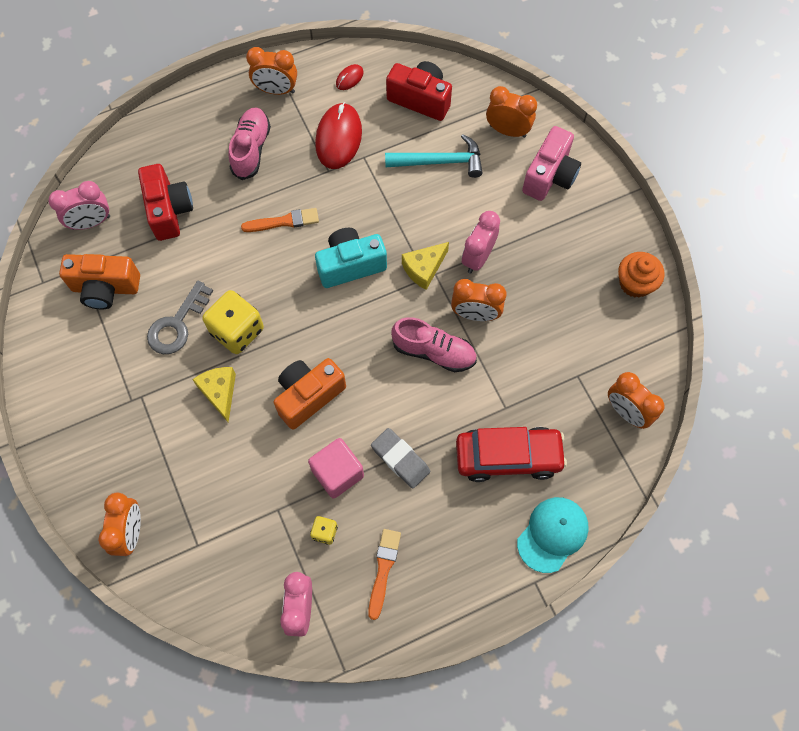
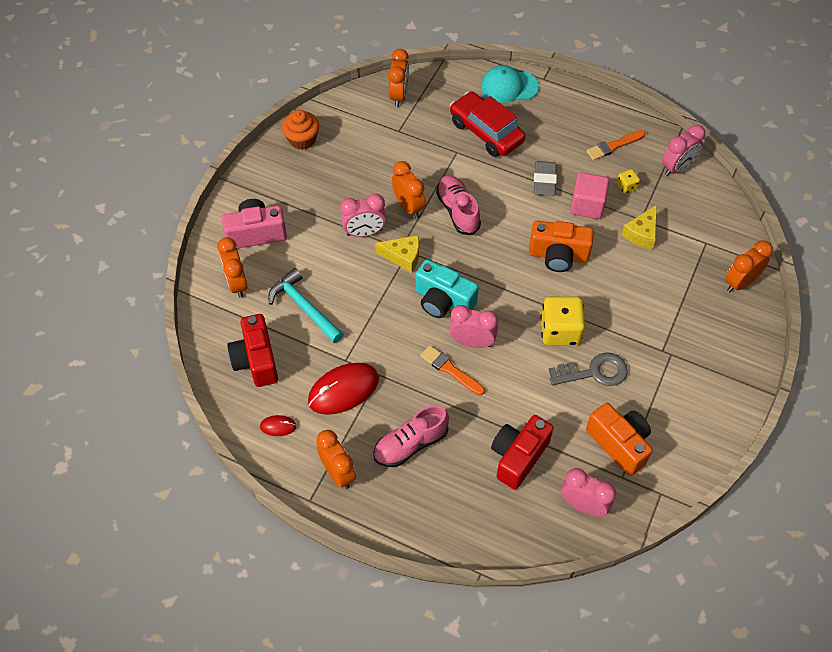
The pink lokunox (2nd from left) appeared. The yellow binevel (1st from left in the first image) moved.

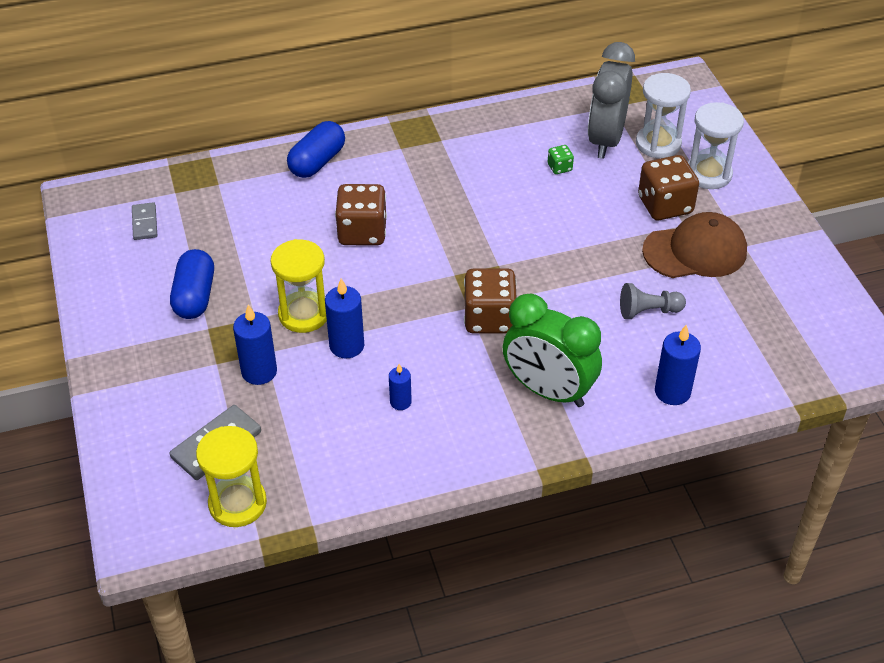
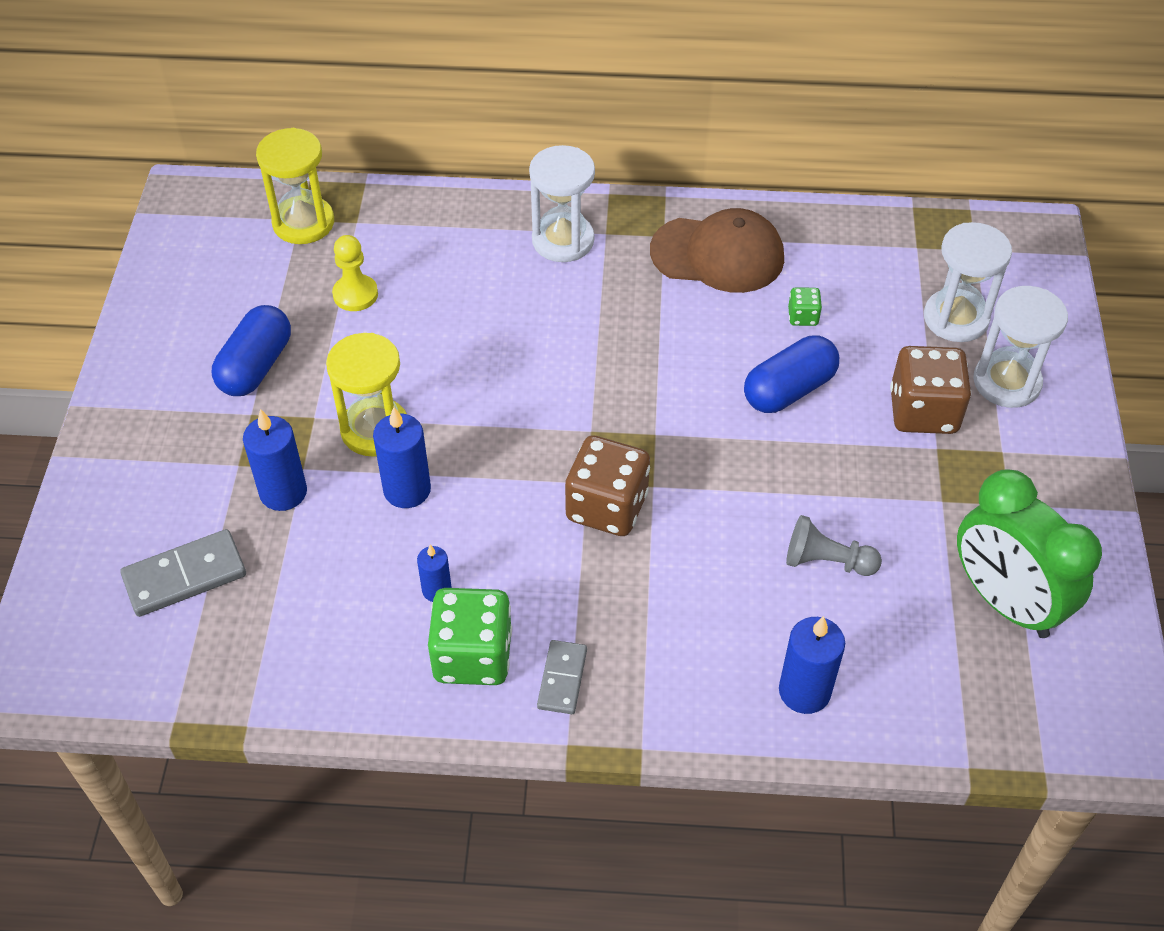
The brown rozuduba (1st from left) disappeared. The grey lokunox disappeared. The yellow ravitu appeared. The green rozuduba (1st from left) appeared. The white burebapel (1st from left) appeared. The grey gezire (1st from left in the first image) moved. The yellow burebapel (1st from left) moved. The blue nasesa (2nd from left) moved. The green lokunox moved. The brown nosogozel moved.

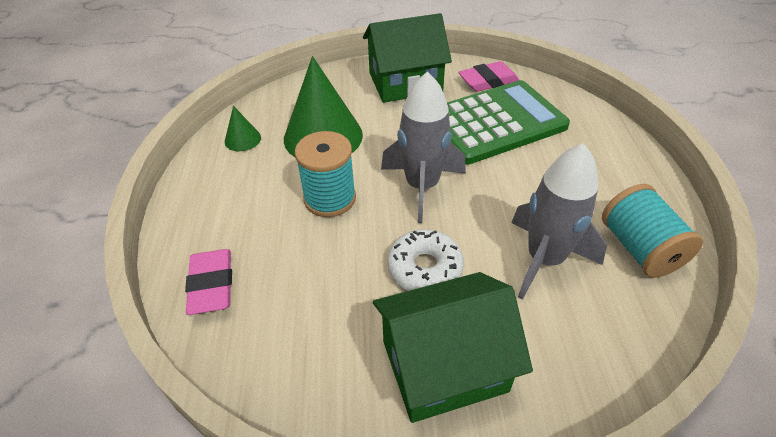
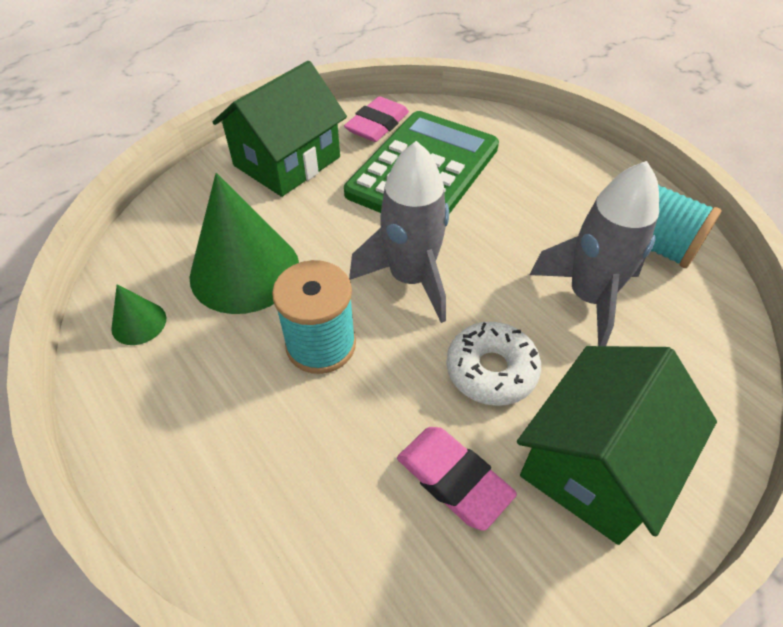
The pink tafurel (1st from left in the first image) moved.

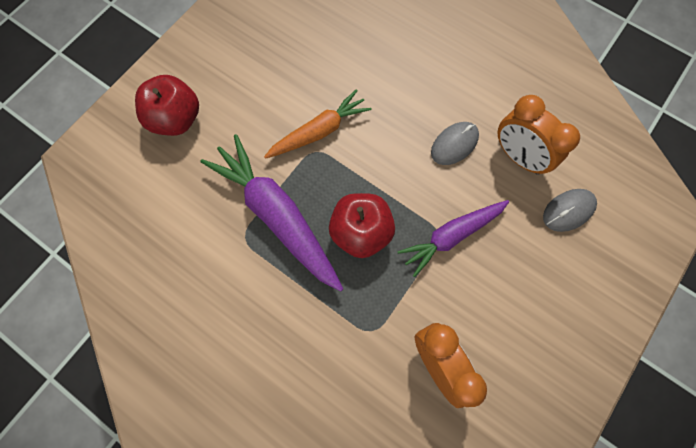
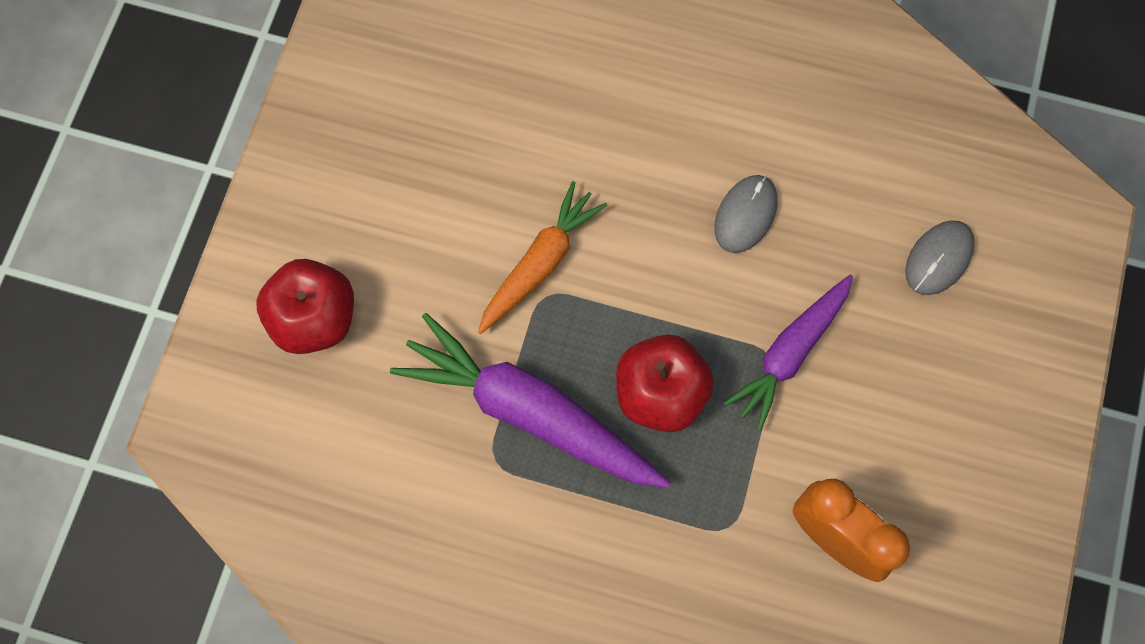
The orange lokunox (2nd from left) disappeared.

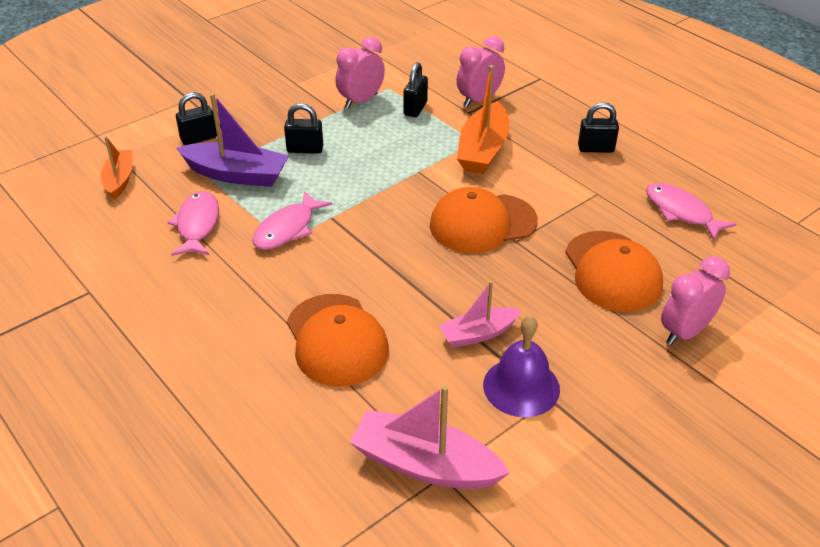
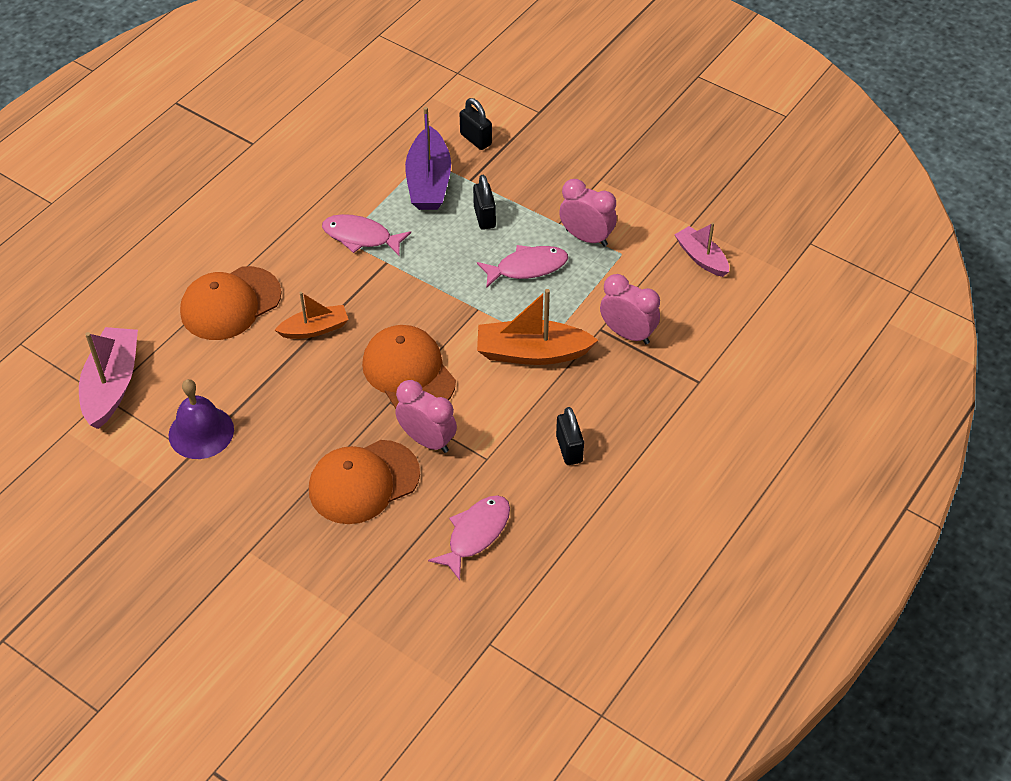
The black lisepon (3rd from left) disappeared. The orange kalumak (1st from left) moved. The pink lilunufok (1st from left in the first image) moved. The pink kalumak (2nd from left) moved. The pink lokunox (3rd from left in the first image) moved.

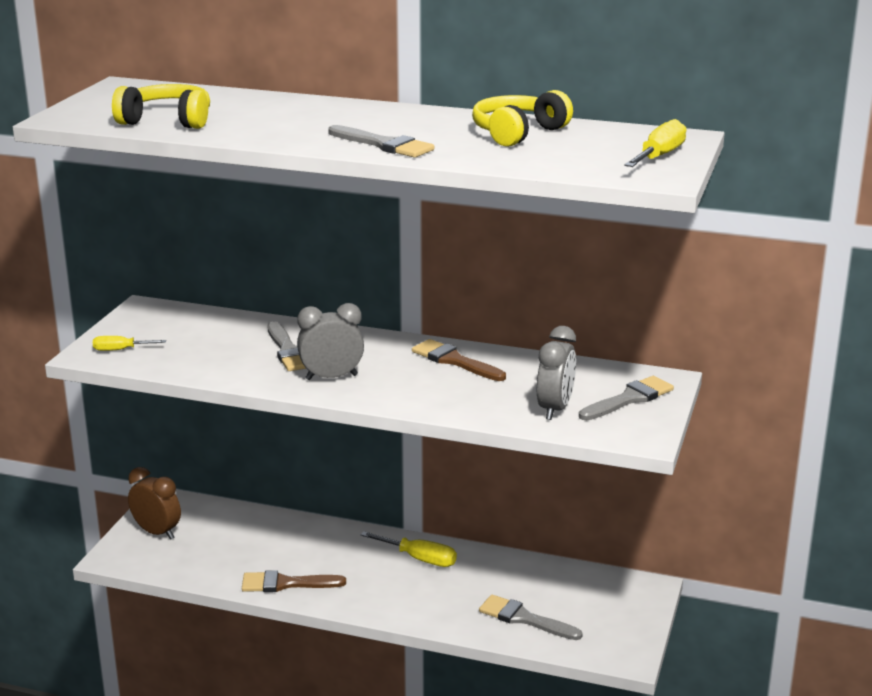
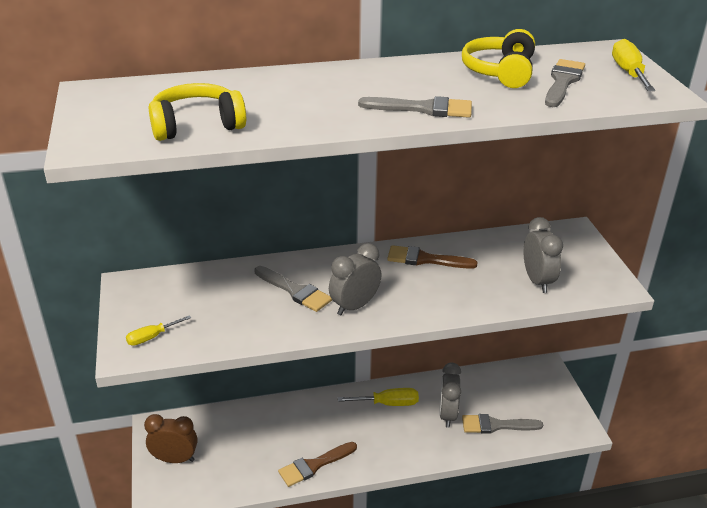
The grey lokunox (2nd from left) appeared. The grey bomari (4th from left) moved.

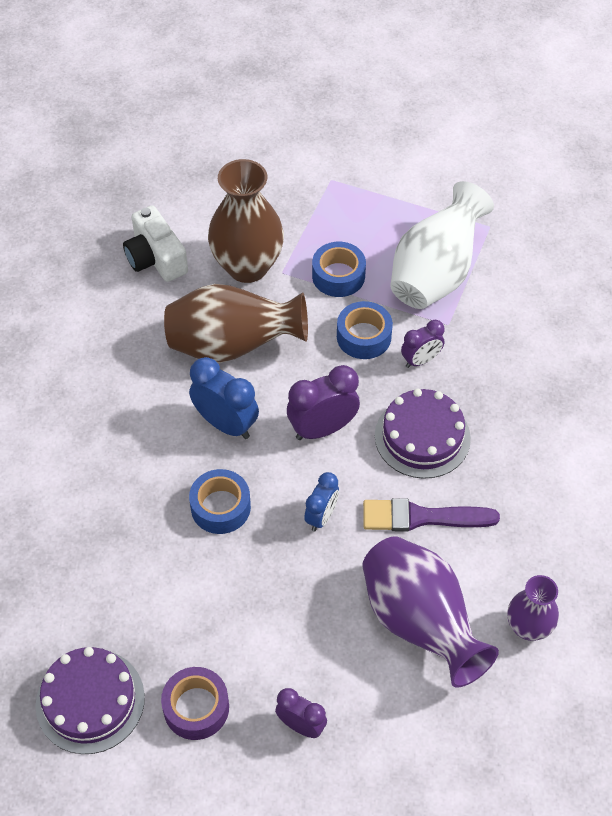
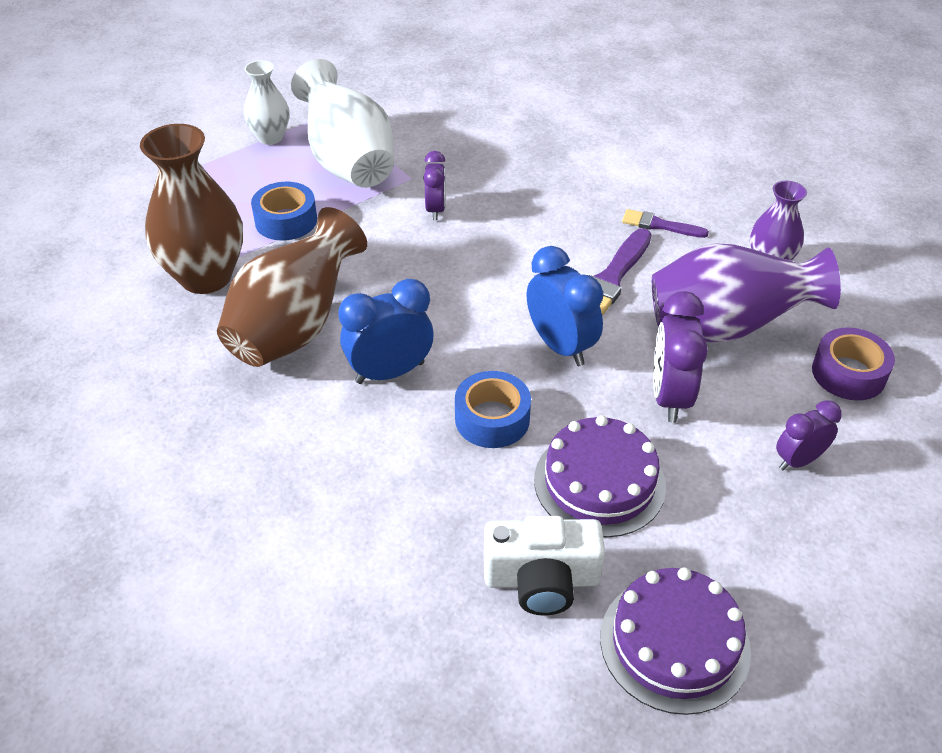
The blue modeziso (3rd from left) disappeared. The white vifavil (1st from left) appeared. The purple bomari (2nd from left) appeared. The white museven moved. The purple modeziso moved. The purple lokunox (2nd from left) moved. The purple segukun (2nd from left in the first image) moved. The blue lokunox (2nd from left) changed to 1.59 times the size.

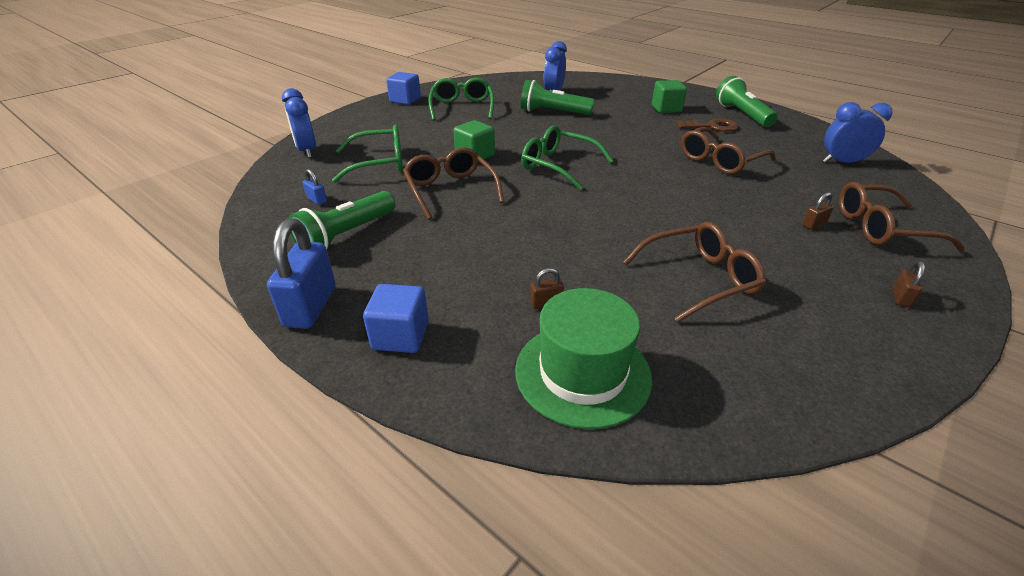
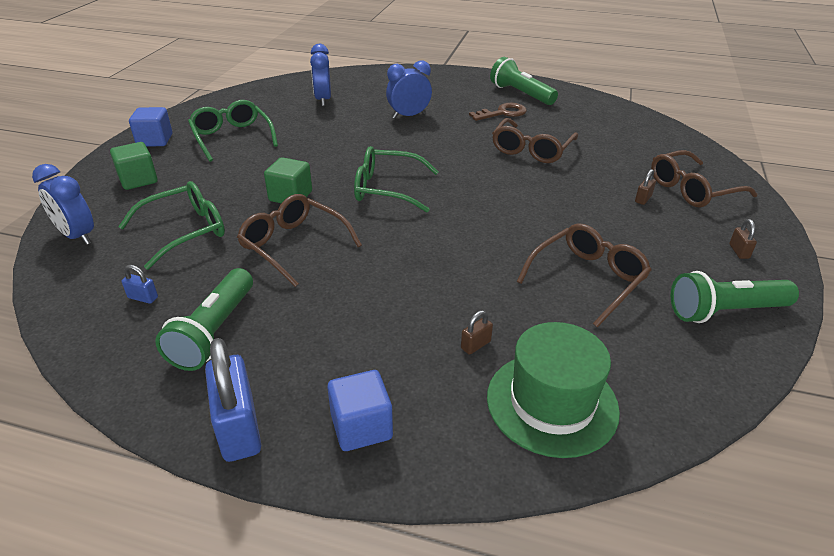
The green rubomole (2nd from left in the first image) moved. The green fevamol (2nd from left in the first image) moved. The blue lokunox (3rd from left) moved.

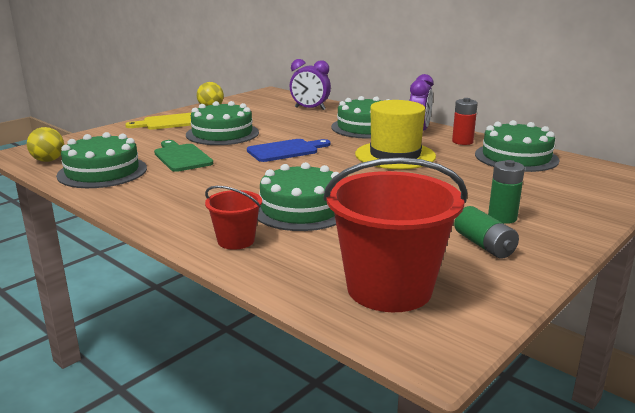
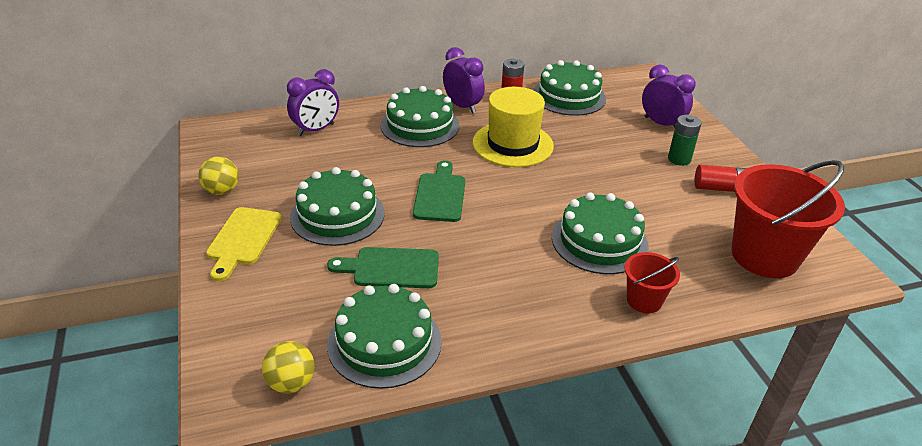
The purple lokunox (3rd from left) appeared. The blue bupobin became the green bupobin (2nd from left). The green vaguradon (1st from left) became the red vaguradon (2nd from left).

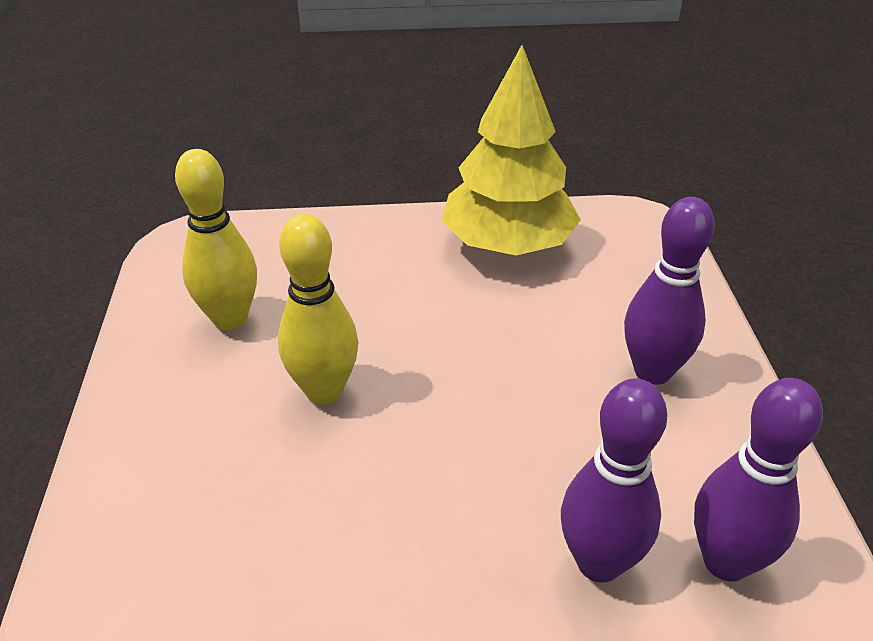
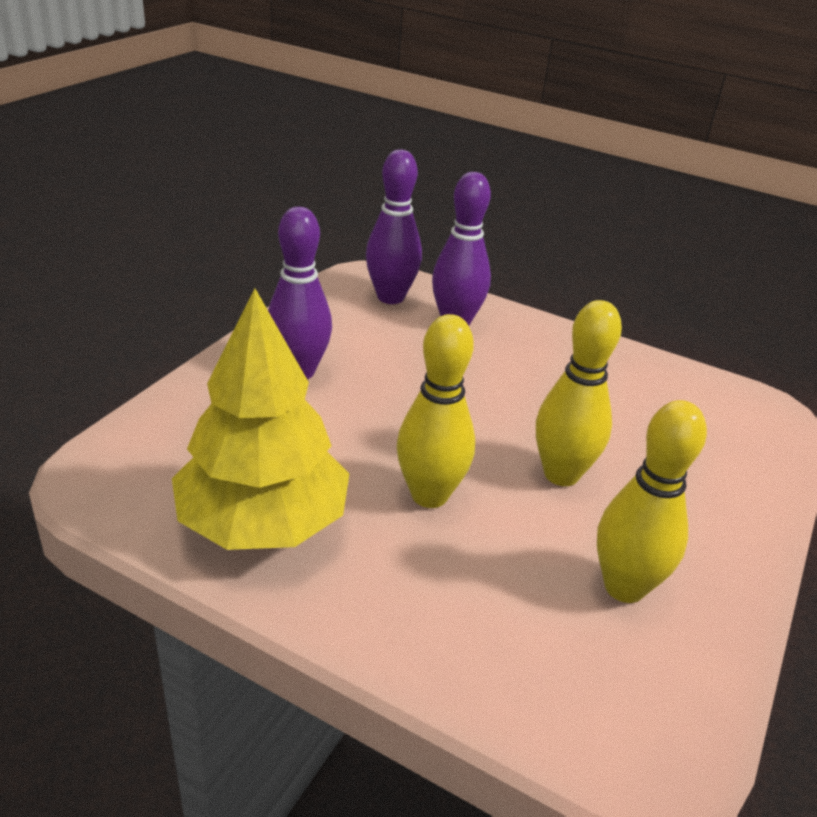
The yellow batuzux (1st from left) appeared.

